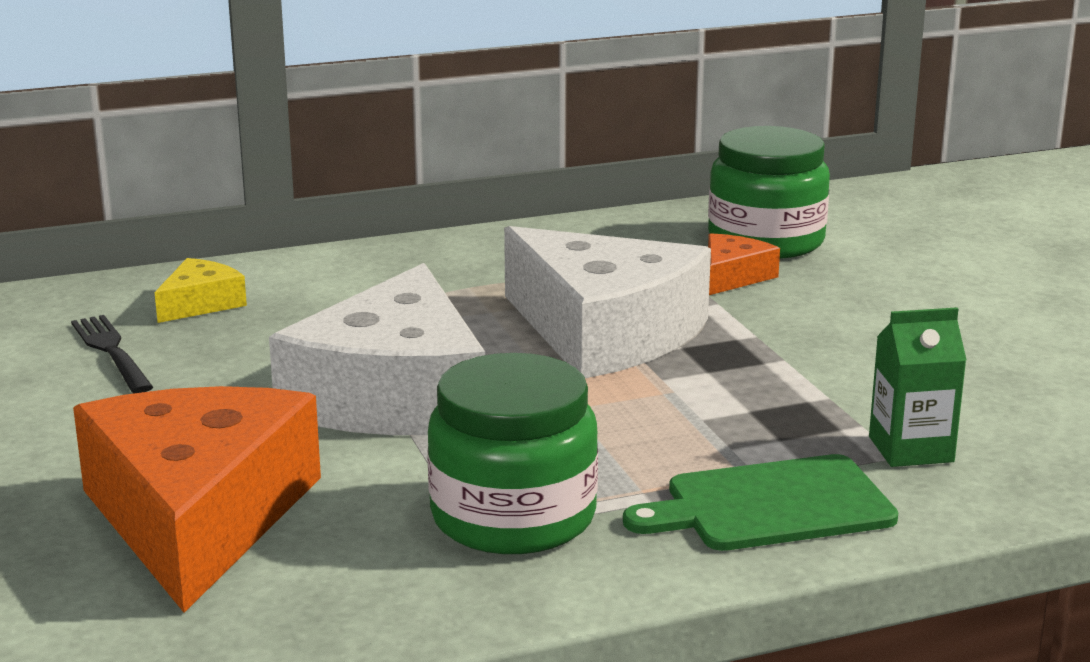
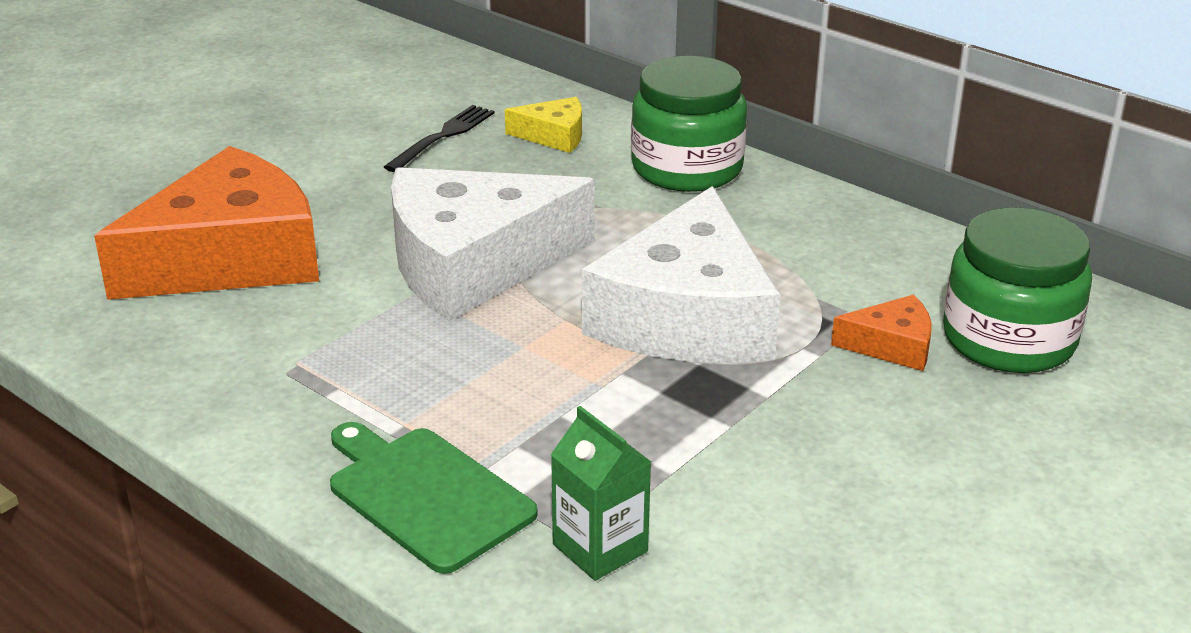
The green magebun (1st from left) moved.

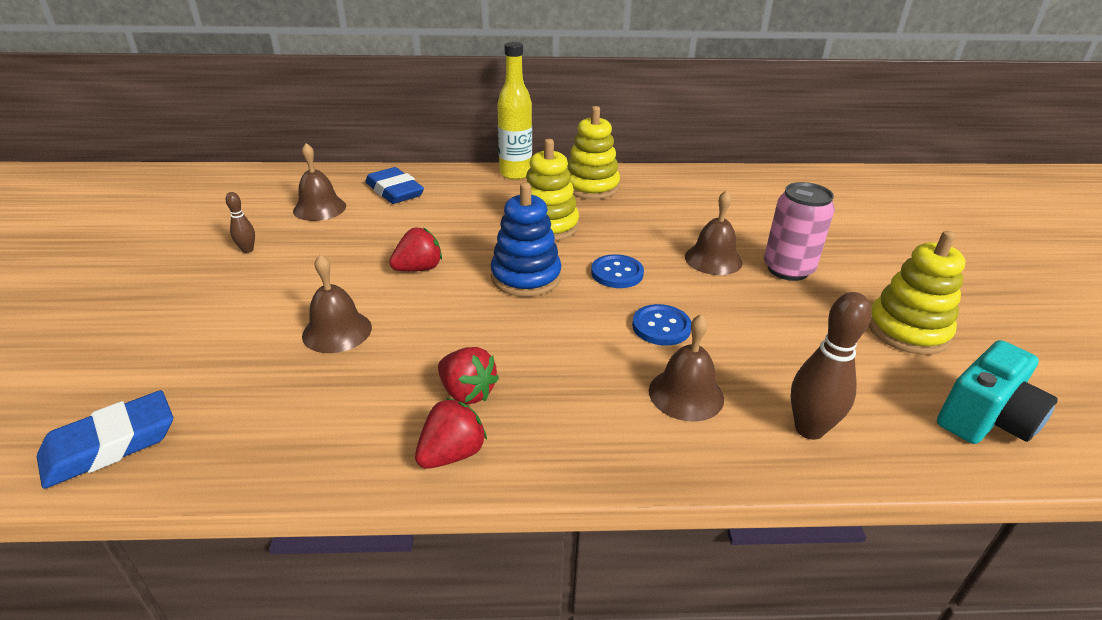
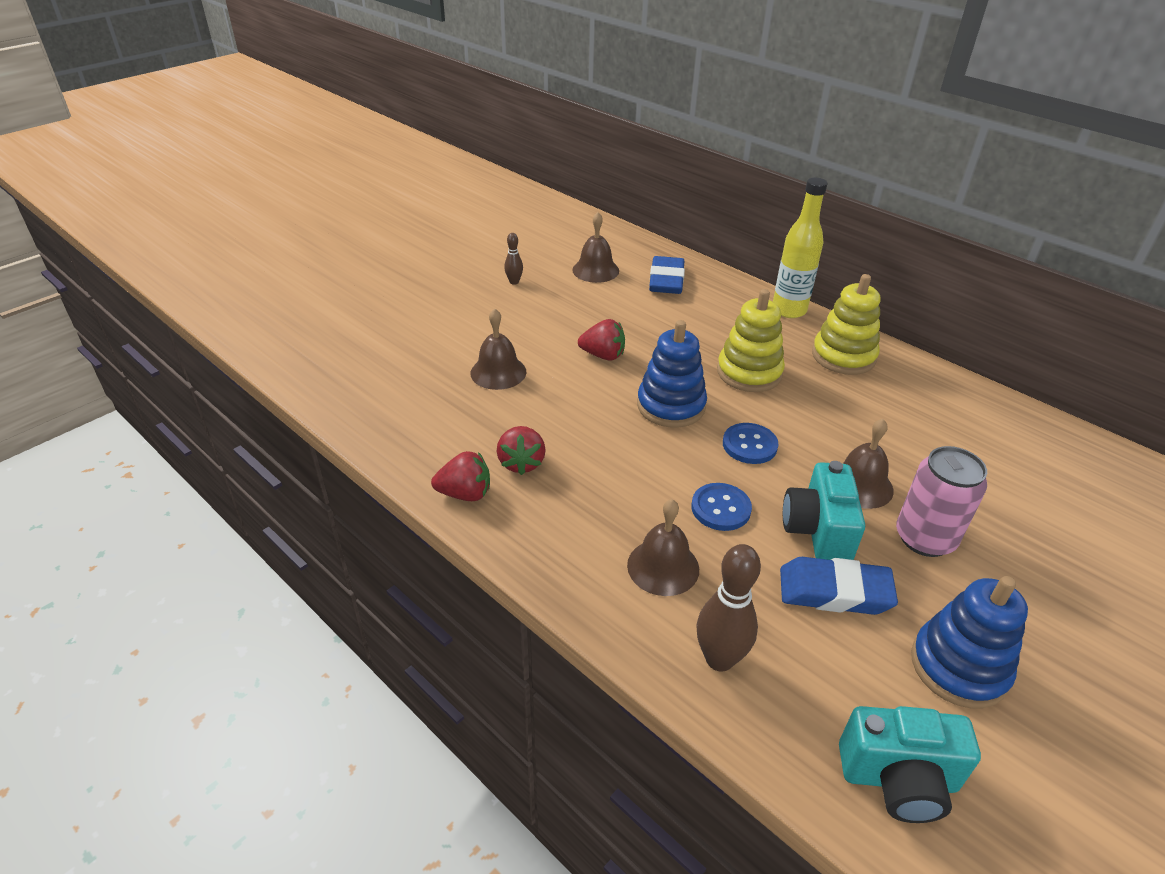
The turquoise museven (1st from left) appeared. The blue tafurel (1st from left in the first image) moved. The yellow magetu (3rd from left) became the blue magetu (2nd from left).

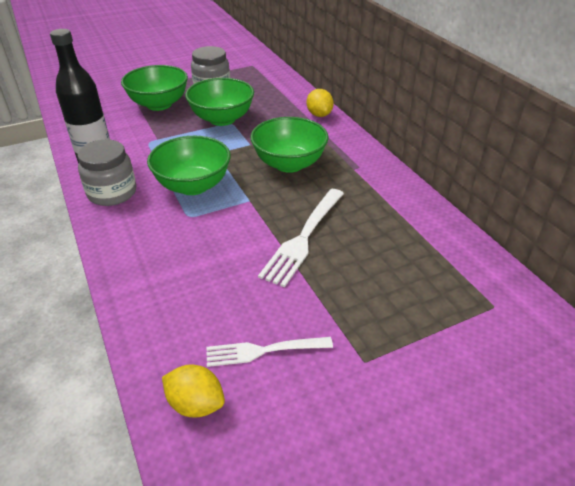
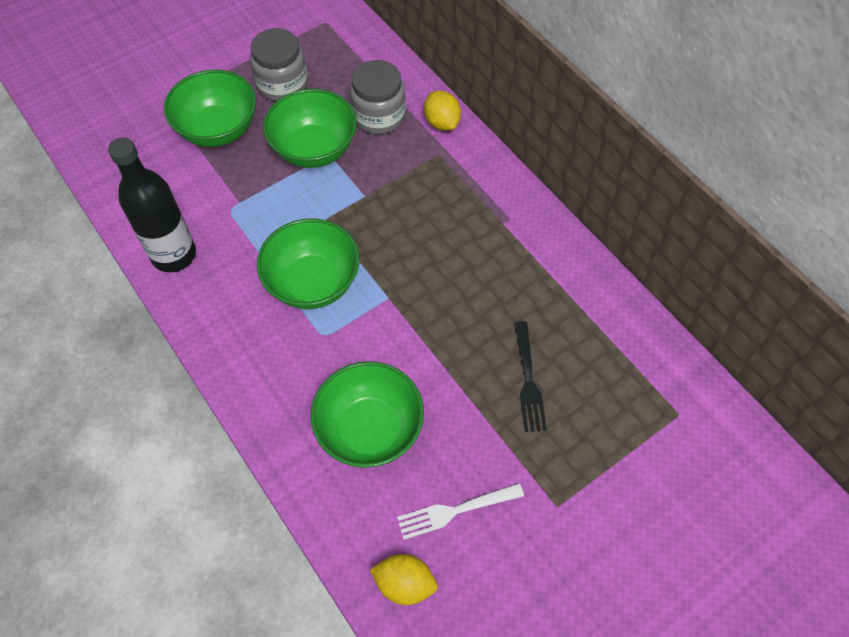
The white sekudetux (2nd from left) disappeared. The black sekudetux appeared. The grey magebun (1st from left in the first image) moved. The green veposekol (4th from left) moved.

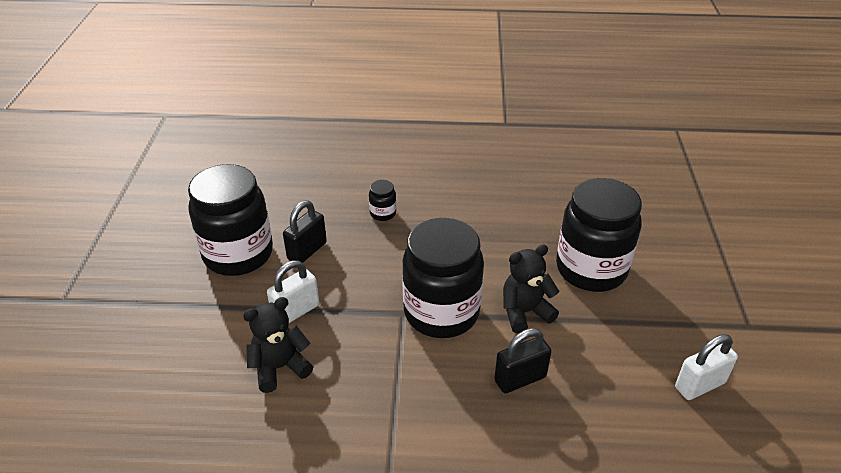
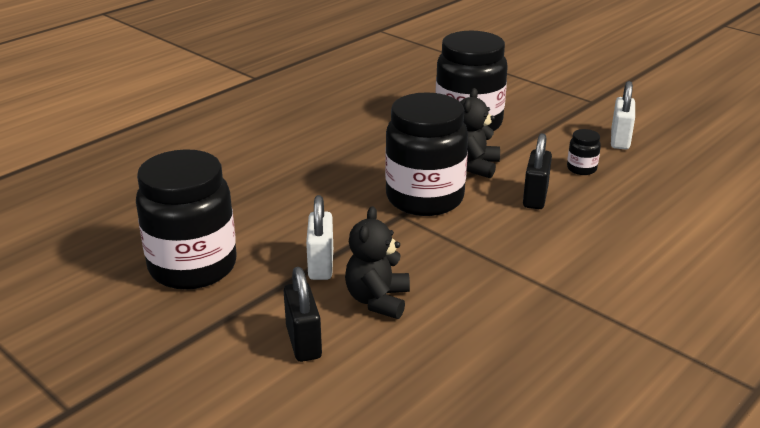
The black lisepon (1st from left) moved. The black magebun (2nd from left in the first image) moved.

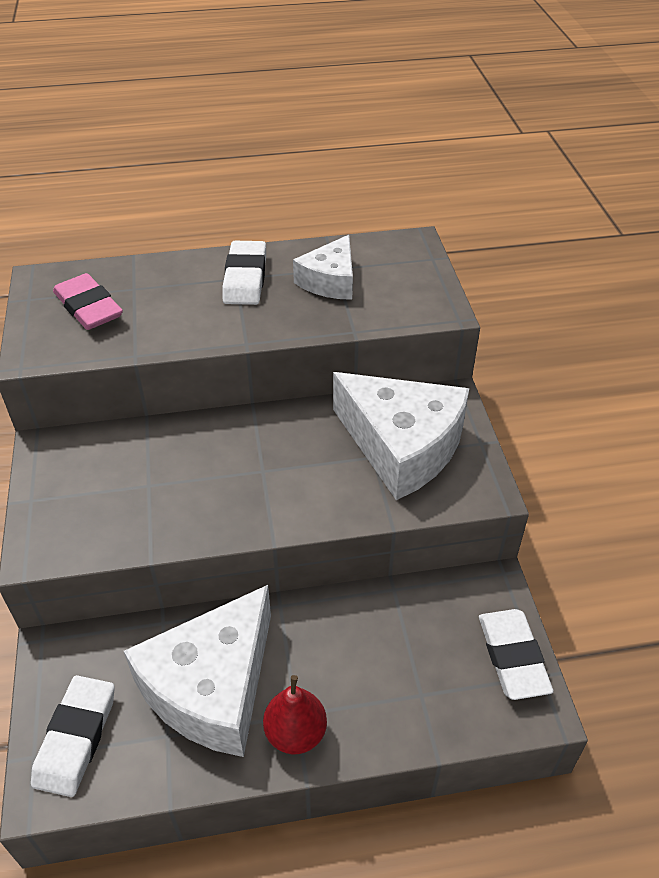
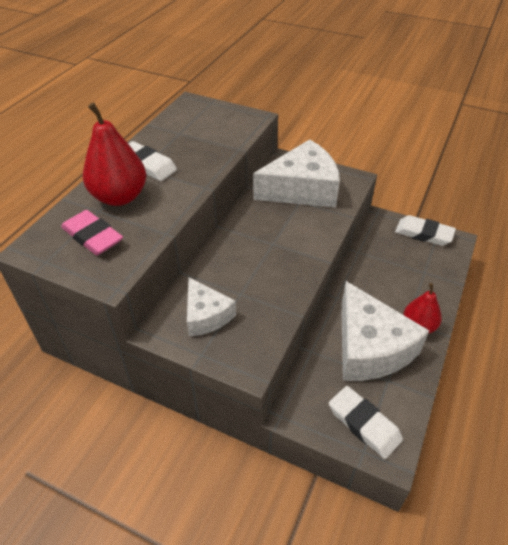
The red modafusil (1st from left) appeared. The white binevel (2nd from left in the first image) moved. The pink tafurel turned 45 degrees clockwise.

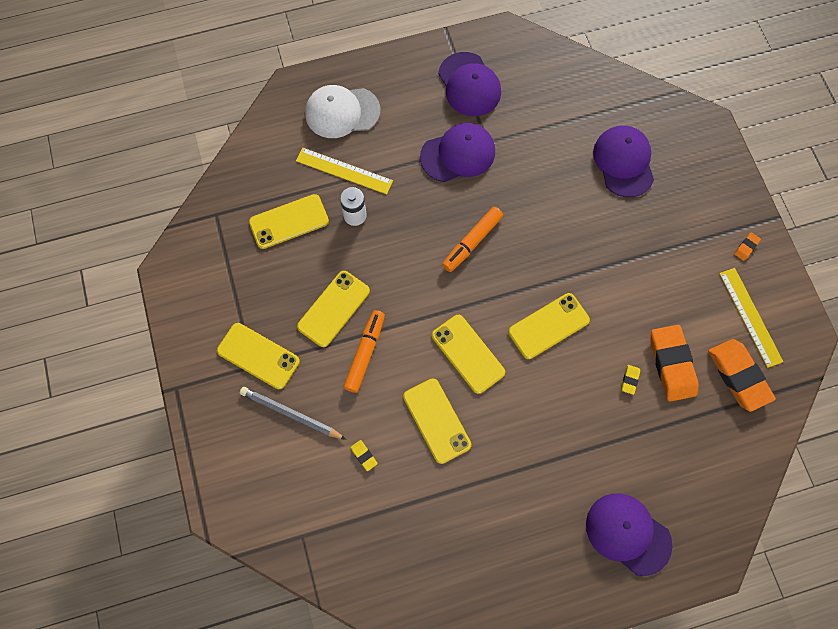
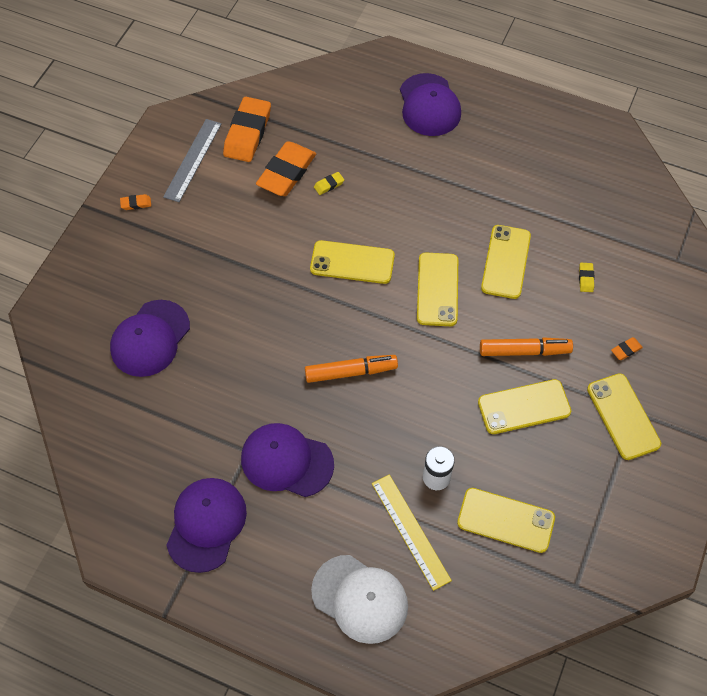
The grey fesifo was replaced by the orange tafurel (4th from left). The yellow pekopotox (2nd from left) became the grey pekopotox. The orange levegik (1st from left in the first image) turned 150 degrees counterclockwise.

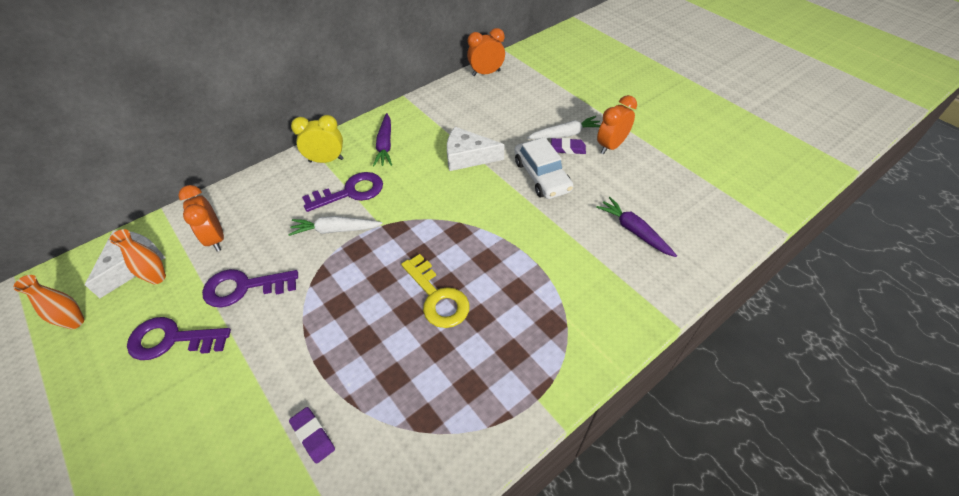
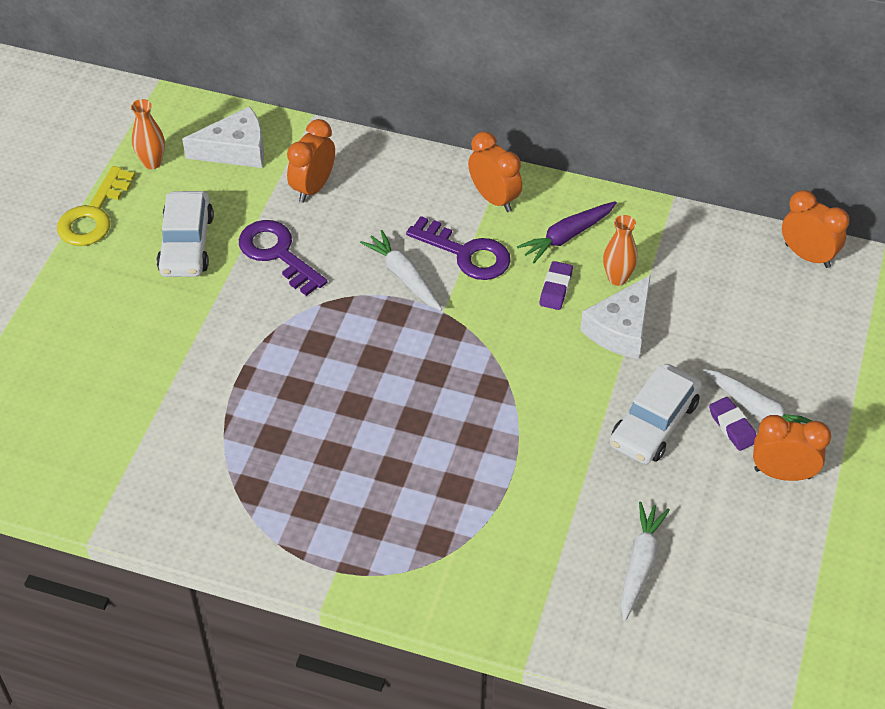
The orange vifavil (2nd from left) moved. The purple tafurel (1st from left) moved. The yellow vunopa moved. The purple vunopa (1st from left) was replaced by the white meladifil (1st from left). The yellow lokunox became the orange lokunox (2nd from left). The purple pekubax (2nd from left) became the white pekubax (2nd from left). The white binevel (2nd from left) turned 120 degrees counterclockwise.

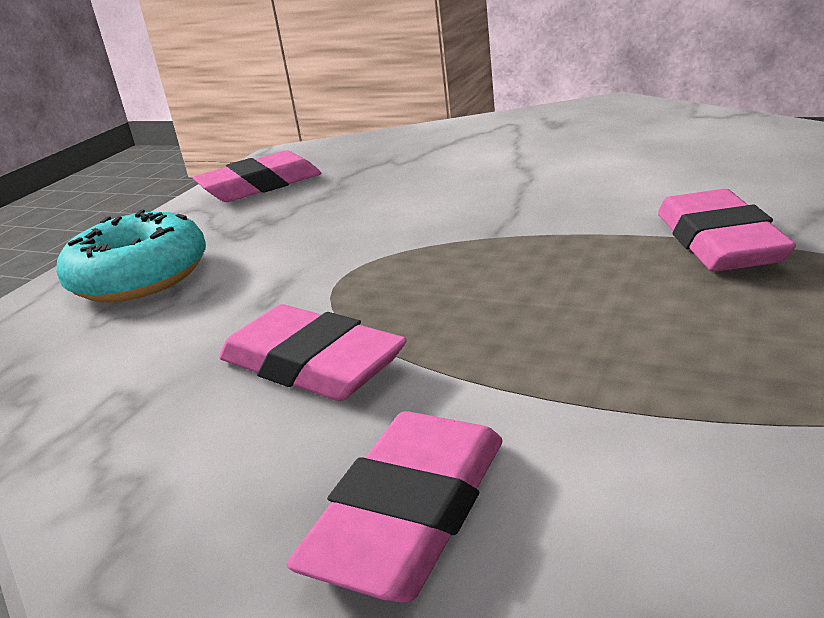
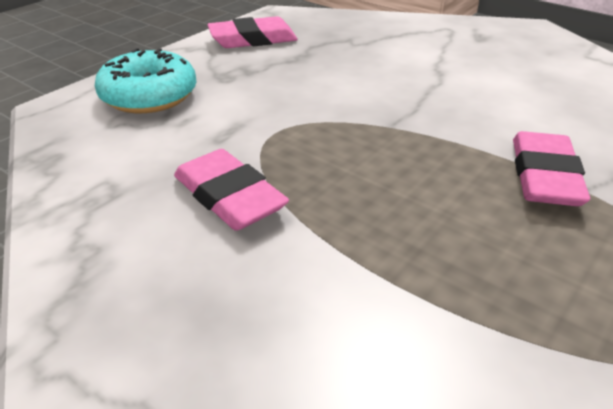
The pink tafurel (3rd from left) disappeared.

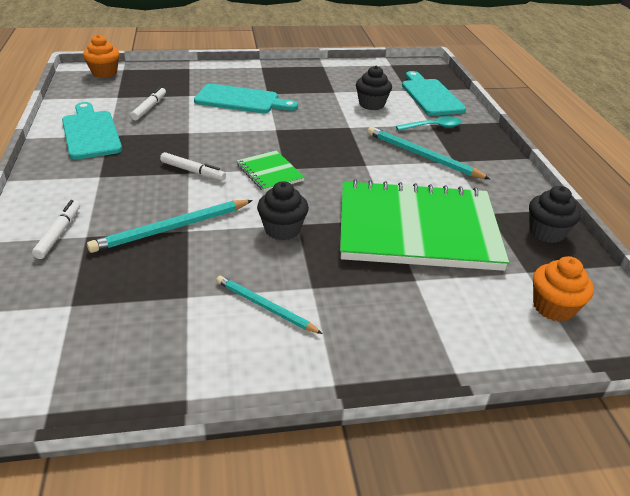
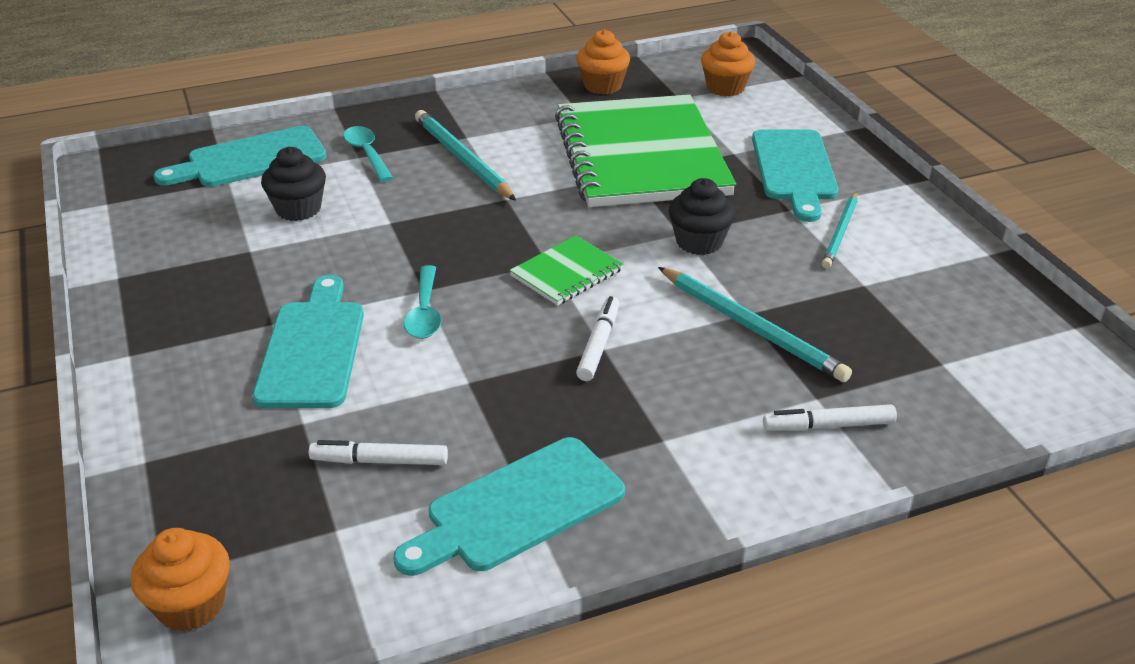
The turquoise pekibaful (2nd from left) appeared. The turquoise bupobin (4th from left) appeared. The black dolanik (3rd from left) became the orange dolanik (2nd from left). The turquoise fesifo (3rd from left in the first image) turned 120 degrees clockwise.

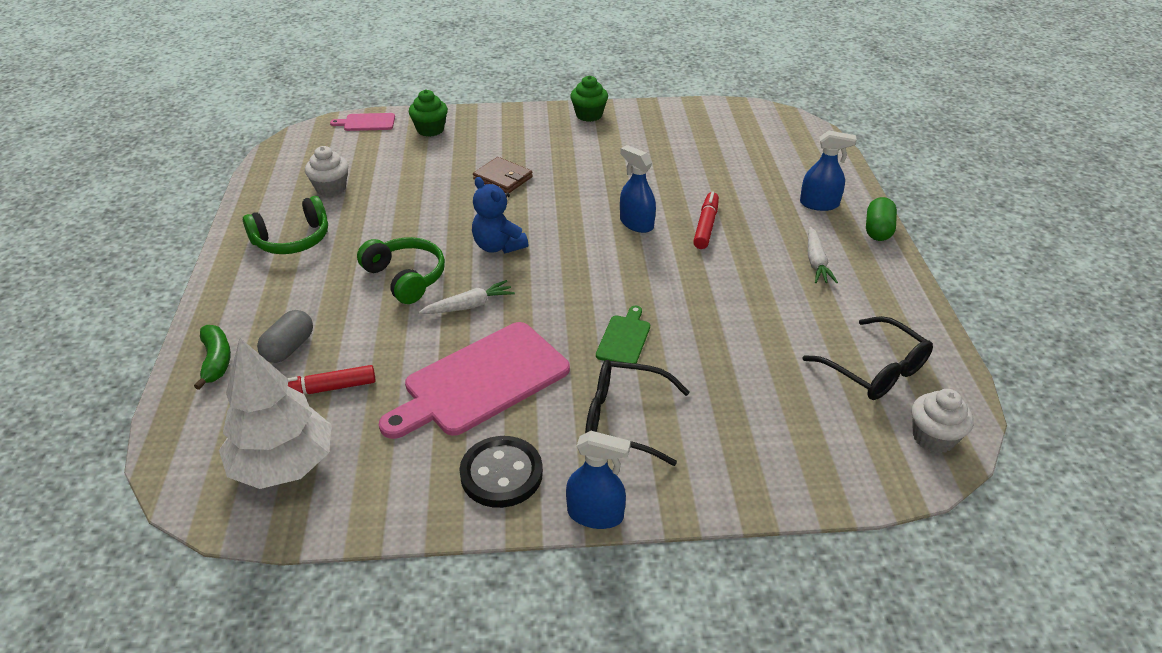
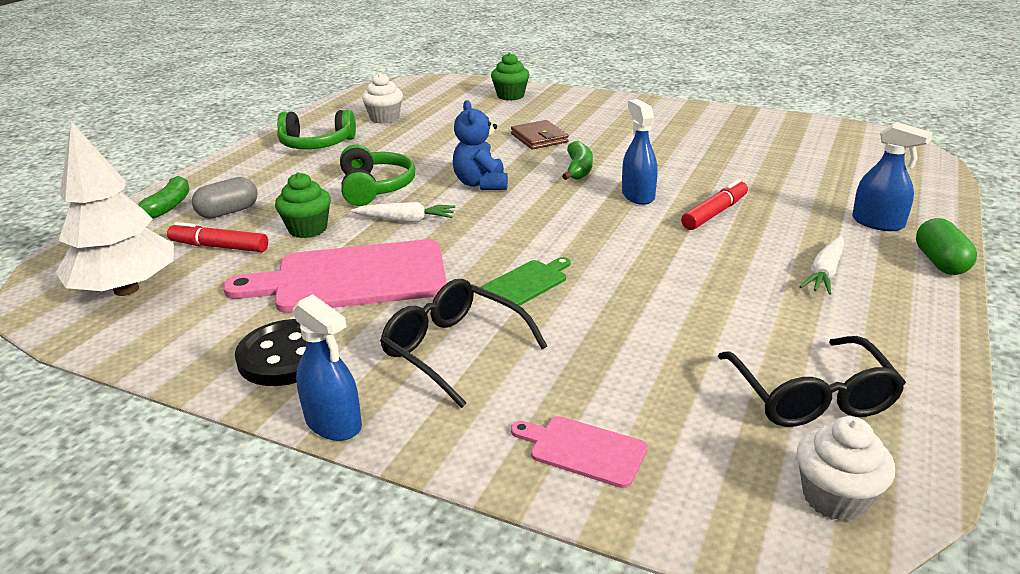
The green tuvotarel (2nd from left) appeared. The pink bupobin (1st from left in the first image) moved. The green dolanik (2nd from left in the first image) moved. The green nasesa turned 45 degrees counterclockwise.

